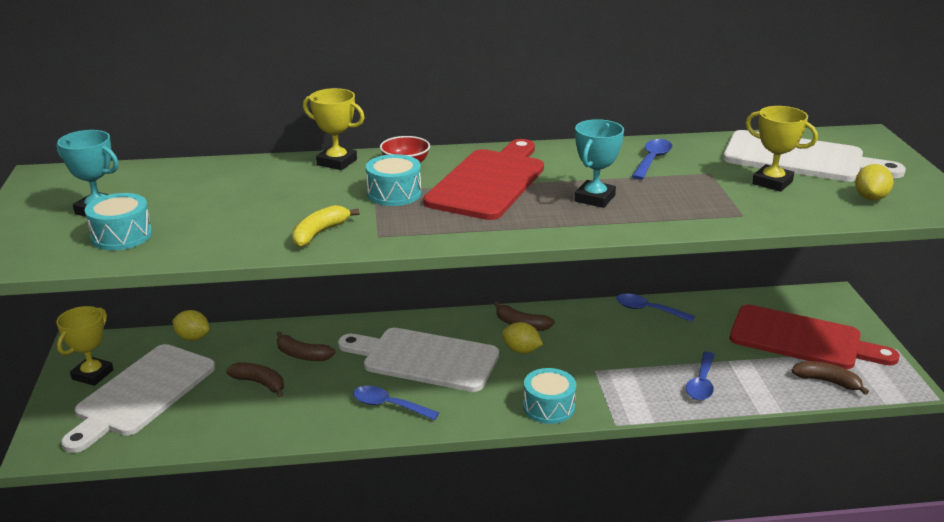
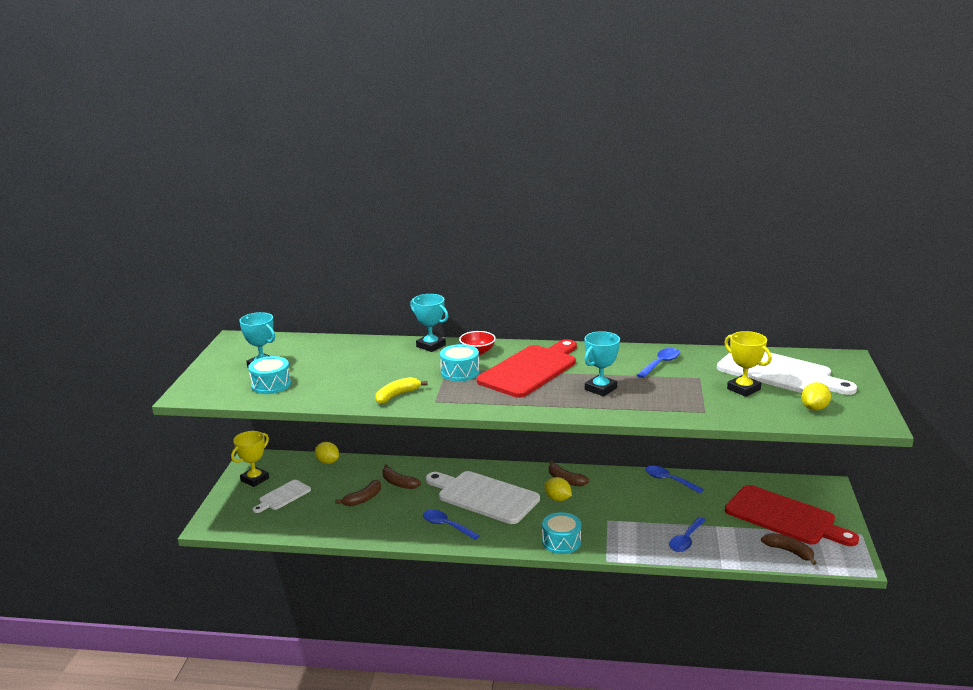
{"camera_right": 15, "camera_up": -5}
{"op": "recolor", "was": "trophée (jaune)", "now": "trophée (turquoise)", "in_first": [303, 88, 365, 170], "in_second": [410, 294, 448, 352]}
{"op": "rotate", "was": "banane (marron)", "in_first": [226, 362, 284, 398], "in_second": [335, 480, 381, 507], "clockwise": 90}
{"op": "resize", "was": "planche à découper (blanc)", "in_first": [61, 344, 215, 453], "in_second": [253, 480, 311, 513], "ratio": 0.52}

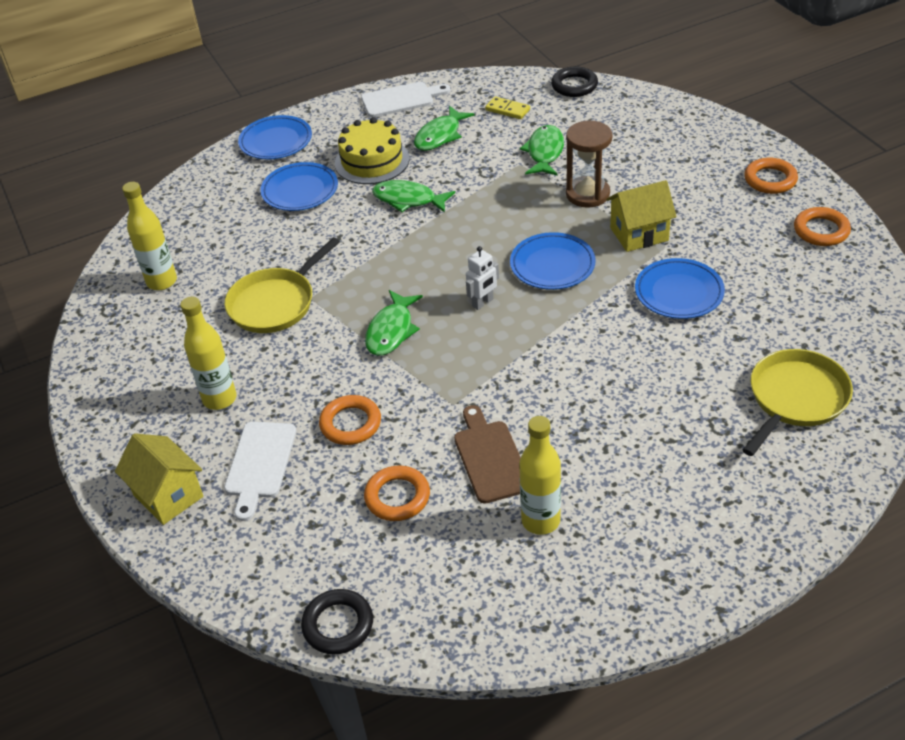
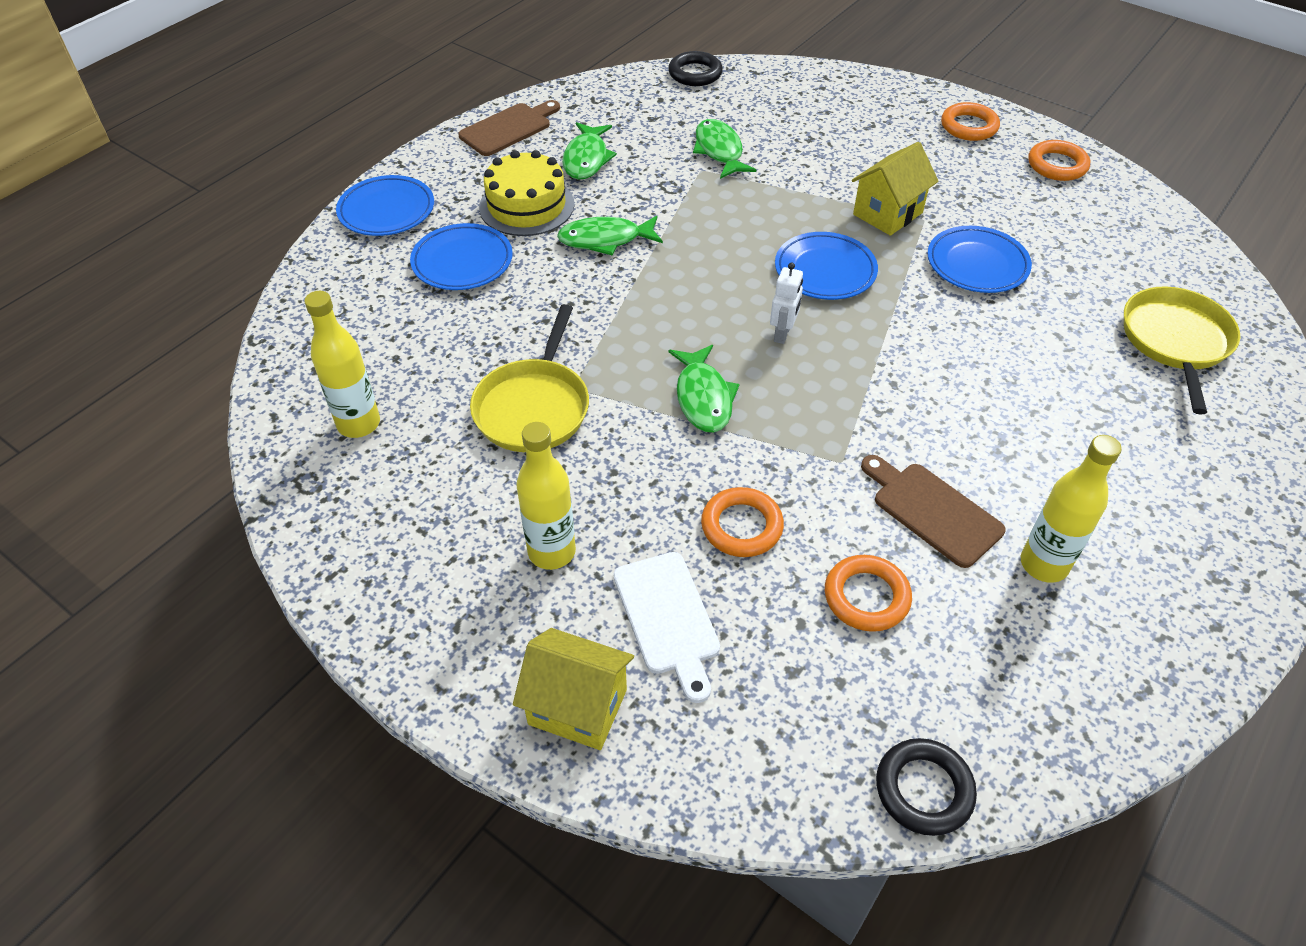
{"camera_right": -30, "camera_up": 5}
{"op": "delete", "was": "domino (jaune)", "in_first": [485, 96, 530, 119]}
{"op": "delete", "was": "sablier (marron)", "in_first": [566, 121, 612, 208]}
{"op": "recolor", "was": "planche à découper (blanc)", "now": "planche à découper (marron)", "in_first": [361, 82, 451, 117], "in_second": [458, 100, 560, 156]}

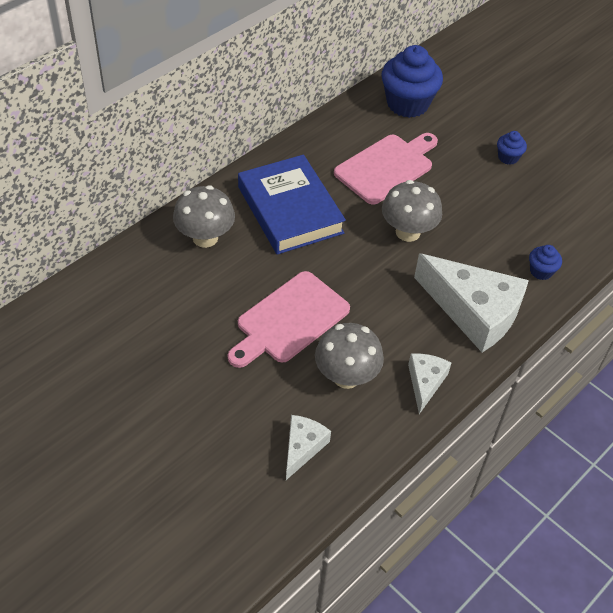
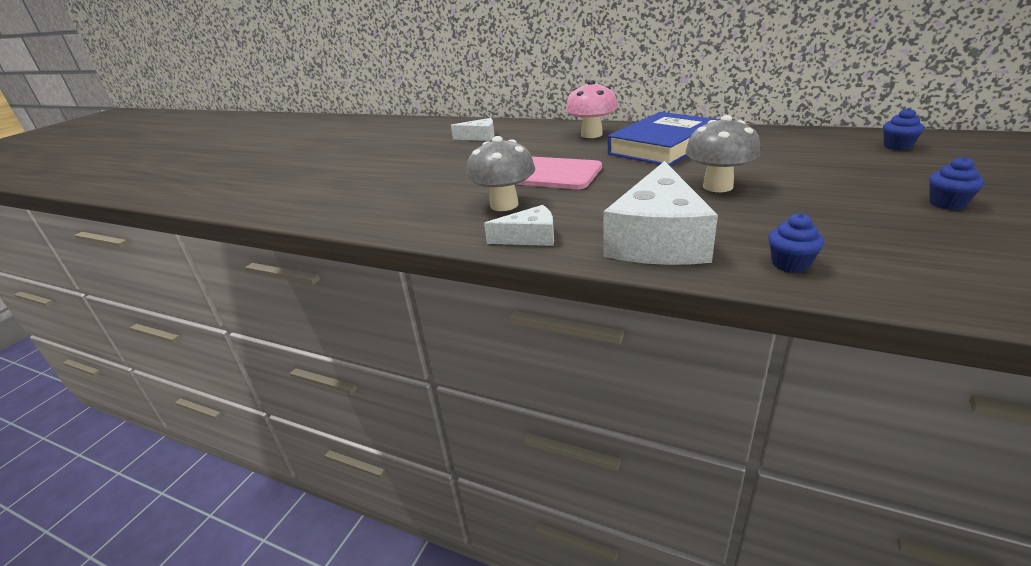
{"camera_right": 75, "camera_up": -20}
{"op": "delete", "was": "planche à découper (rose)", "in_first": [334, 133, 438, 205]}
{"op": "move", "was": "fromage (blanc)", "in_first": [286, 415, 331, 480], "in_second": [451, 118, 494, 141]}
{"op": "recolor", "was": "champignon (gris)", "now": "champignon (rose)", "in_first": [173, 185, 235, 248], "in_second": [566, 80, 618, 138]}
{"op": "resize", "was": "muffin (bleu)", "in_first": [381, 45, 443, 118], "in_second": [883, 108, 924, 151], "ratio": 0.47}

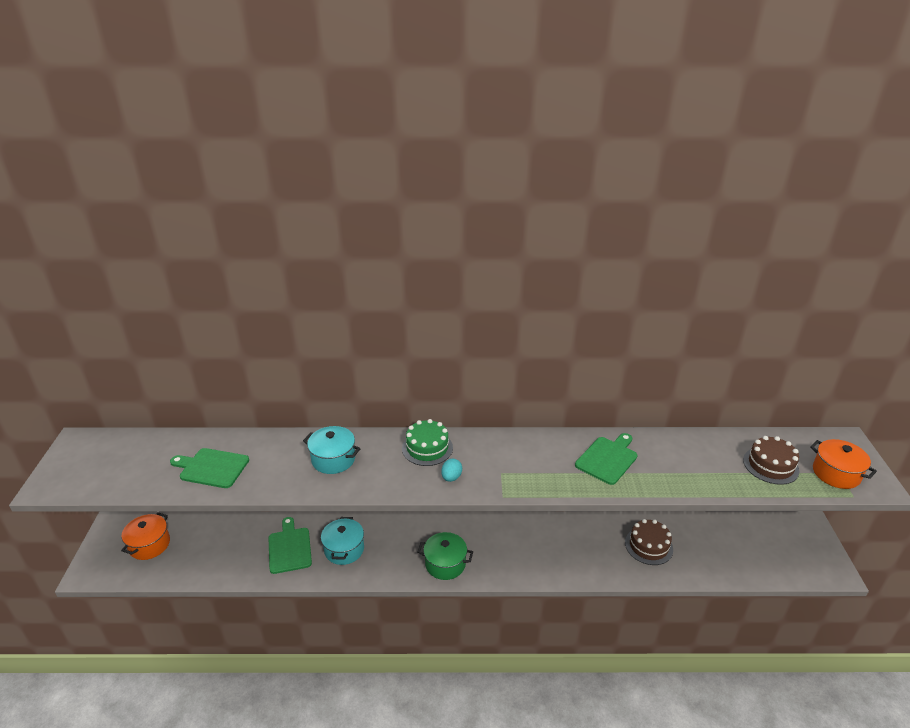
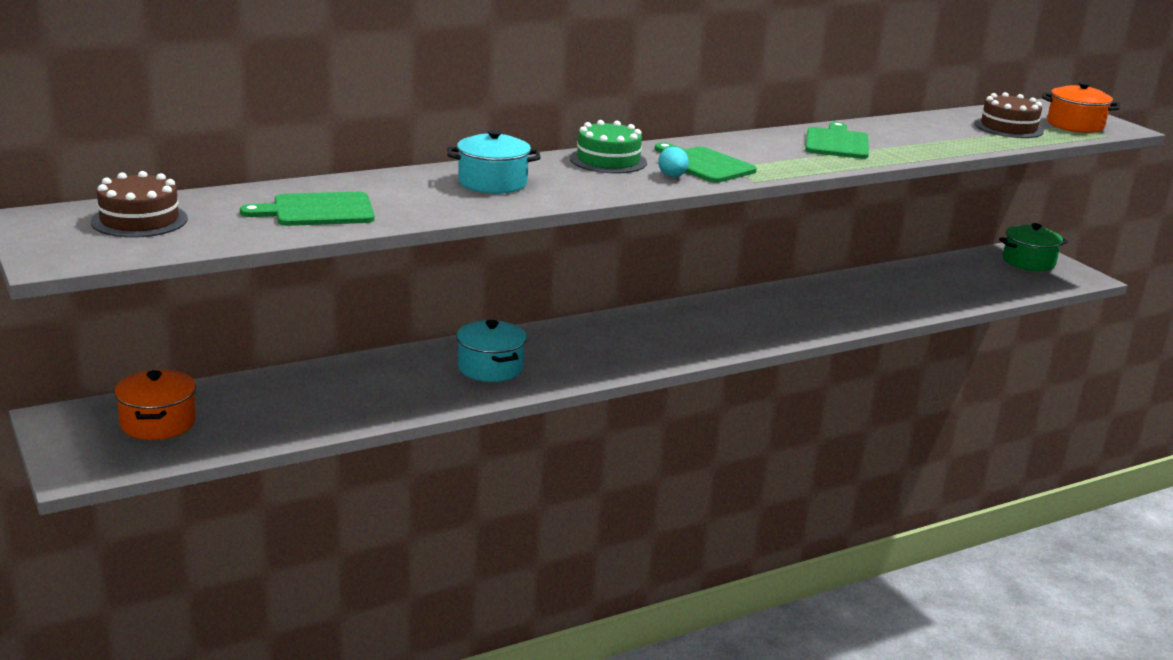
{"camera_right": -30, "camera_up": -10}
{"op": "move", "was": "planche à découper (vert)", "in_first": [269, 517, 312, 574], "in_second": [655, 142, 757, 183]}
{"op": "move", "was": "marmite (vert)", "in_first": [418, 532, 473, 580], "in_second": [999, 223, 1068, 271]}
{"op": "move", "was": "gâteau (marron)", "in_first": [625, 519, 673, 565], "in_second": [91, 171, 188, 238]}

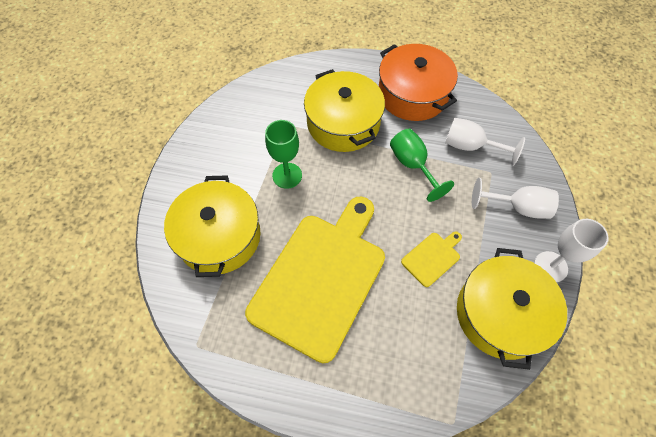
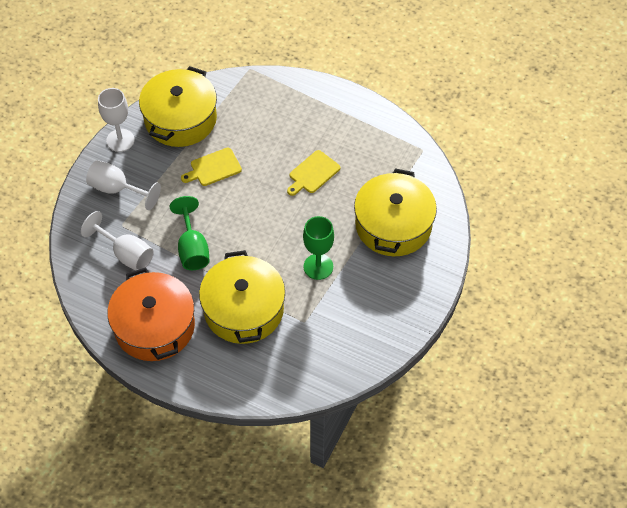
{"camera_right": -165, "camera_up": -5}
{"op": "resize", "was": "planche à découper (jaune)", "in_first": [245, 197, 385, 363], "in_second": [287, 150, 340, 196], "ratio": 0.4}

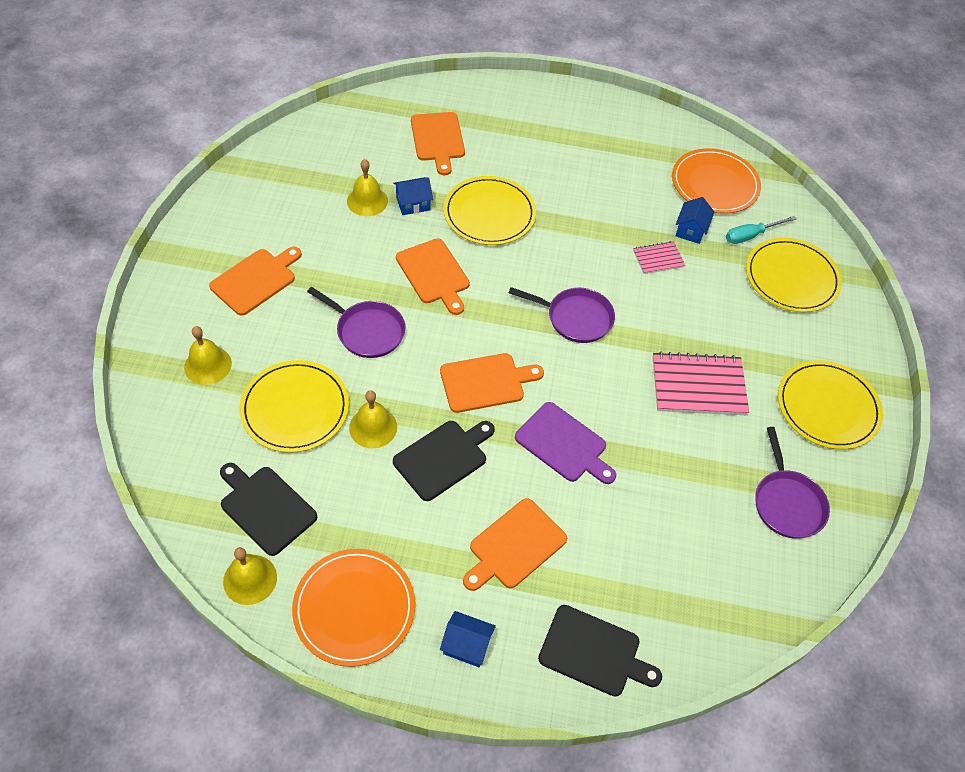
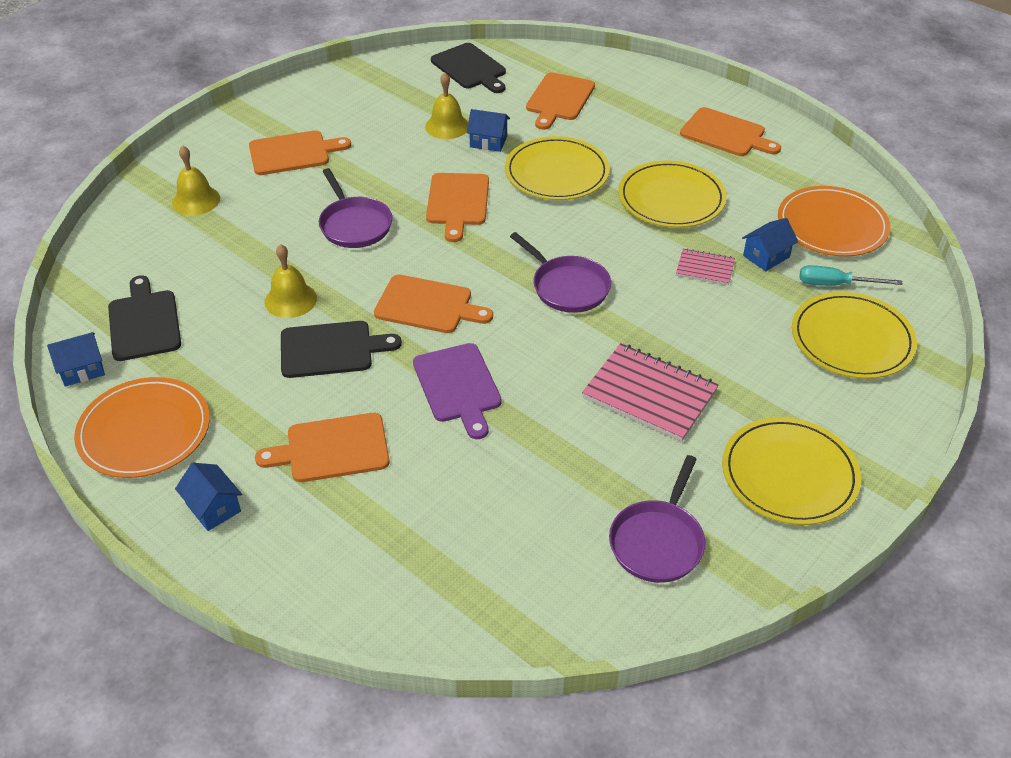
{"camera_right": 35, "camera_up": -10}
{"op": "insert", "now": "planche à découper (orange)", "in_second": [680, 107, 781, 156]}
{"op": "move", "was": "assiette (jaune)", "in_first": [239, 360, 349, 453], "in_second": [618, 160, 727, 228]}
{"op": "move", "was": "planche à découper (noir)", "in_first": [538, 605, 662, 697], "in_second": [431, 43, 506, 93]}
{"op": "replace", "was": "cloche (jaune)", "now": "maison (bleu)", "in_first": [223, 547, 277, 605], "in_second": [47, 332, 105, 387]}

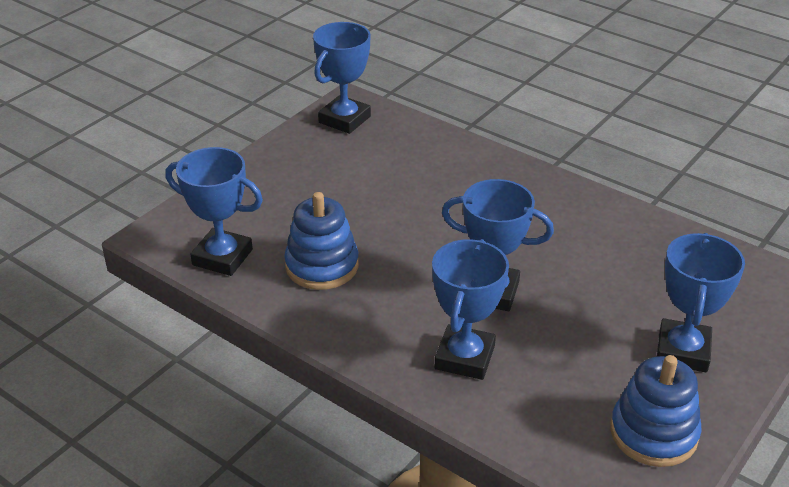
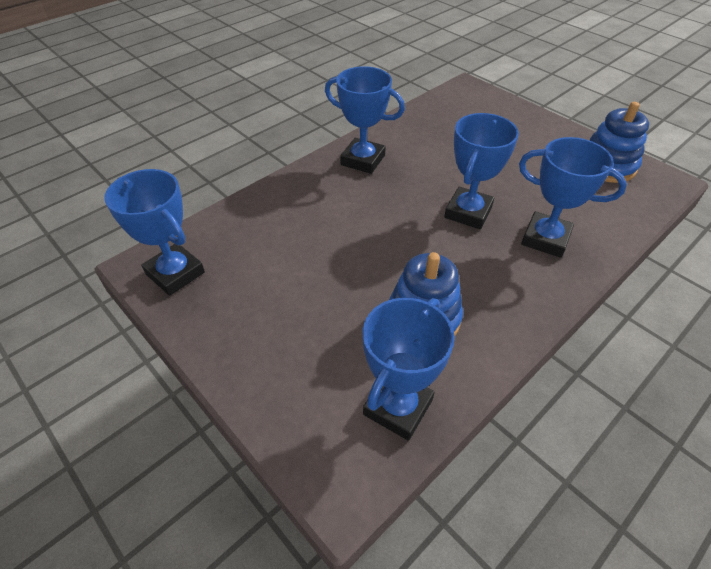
{"camera_right": -80, "camera_up": 10}
{"op": "move", "was": "trophée (bleu)", "in_first": [657, 233, 745, 372], "in_second": [325, 66, 405, 174]}

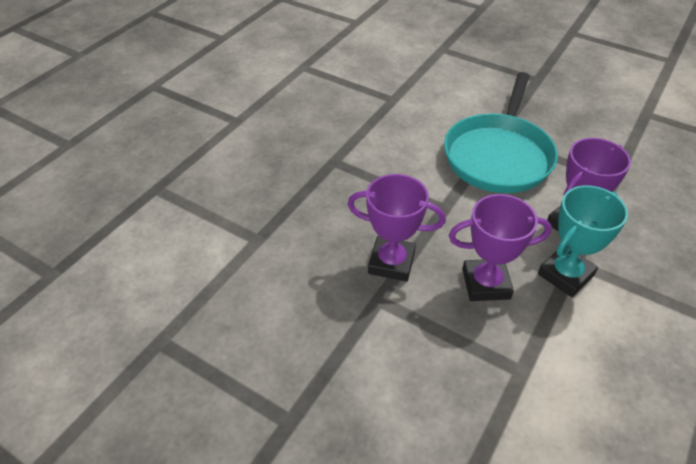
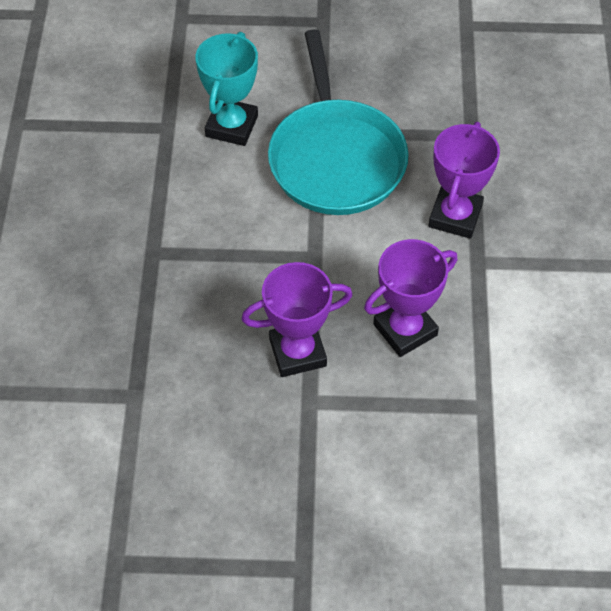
{"camera_right": -30, "camera_up": 10}
{"op": "move", "was": "trophée (turquoise)", "in_first": [538, 185, 628, 297], "in_second": [196, 32, 258, 146]}

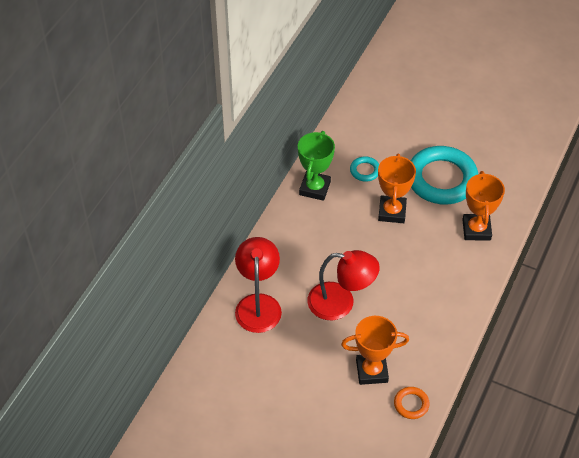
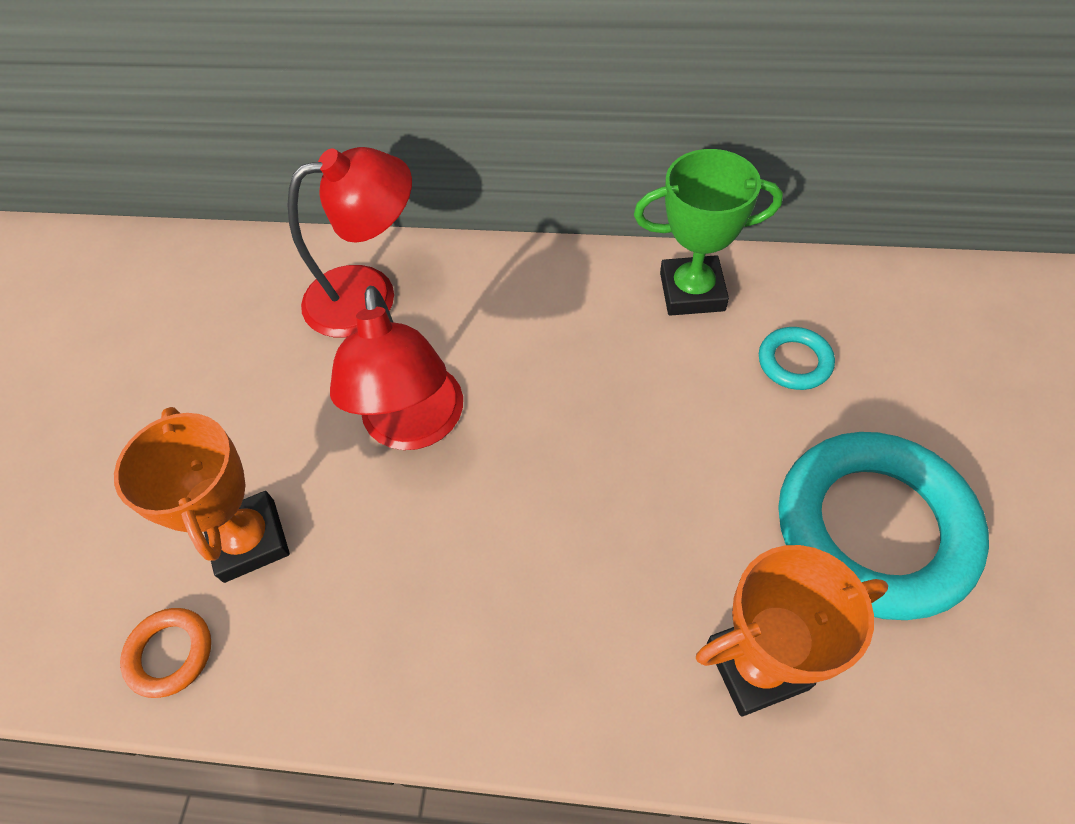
{"camera_right": 75, "camera_up": 5}
{"op": "delete", "was": "trophée (orange)", "in_first": [378, 154, 416, 223]}

